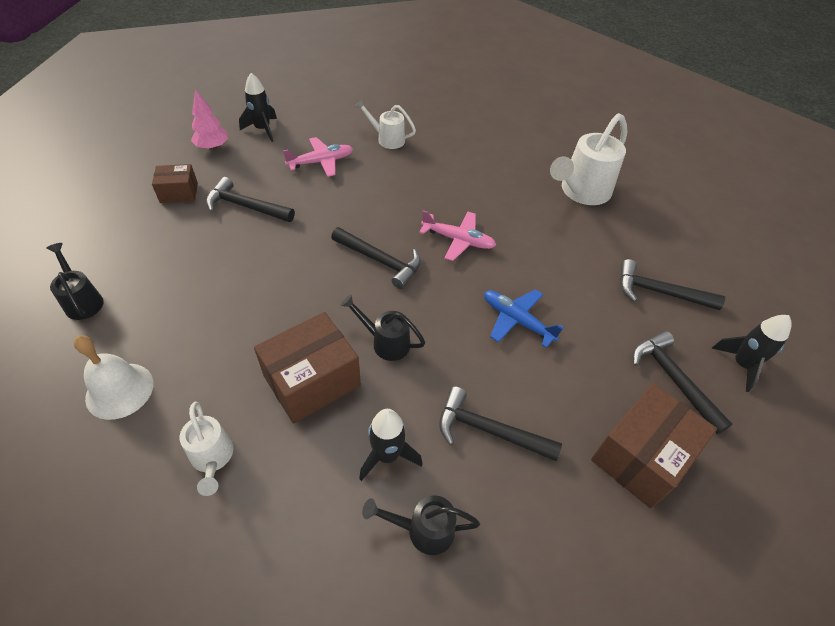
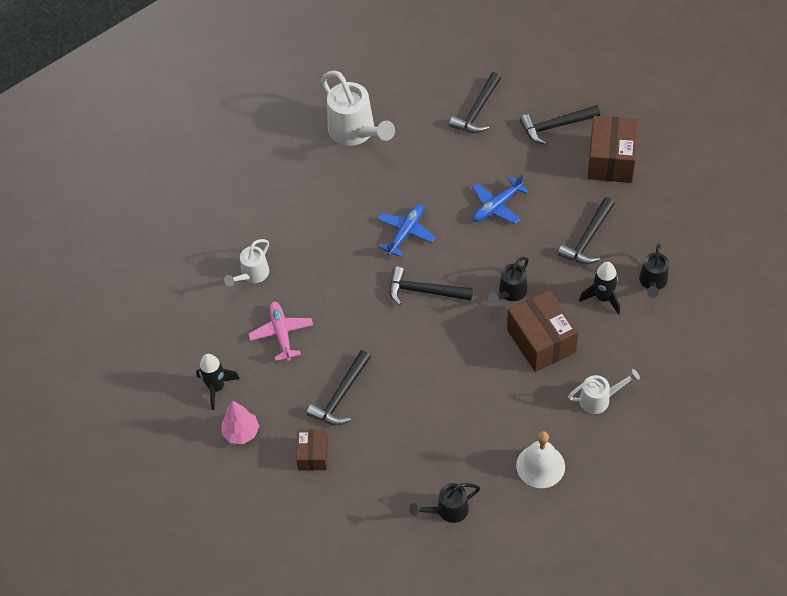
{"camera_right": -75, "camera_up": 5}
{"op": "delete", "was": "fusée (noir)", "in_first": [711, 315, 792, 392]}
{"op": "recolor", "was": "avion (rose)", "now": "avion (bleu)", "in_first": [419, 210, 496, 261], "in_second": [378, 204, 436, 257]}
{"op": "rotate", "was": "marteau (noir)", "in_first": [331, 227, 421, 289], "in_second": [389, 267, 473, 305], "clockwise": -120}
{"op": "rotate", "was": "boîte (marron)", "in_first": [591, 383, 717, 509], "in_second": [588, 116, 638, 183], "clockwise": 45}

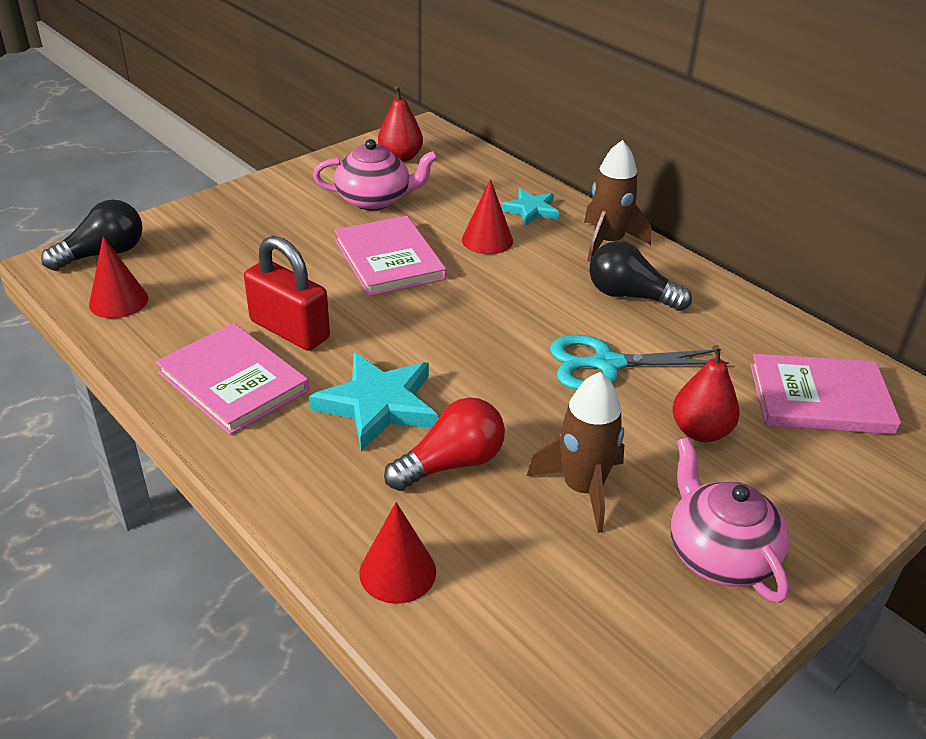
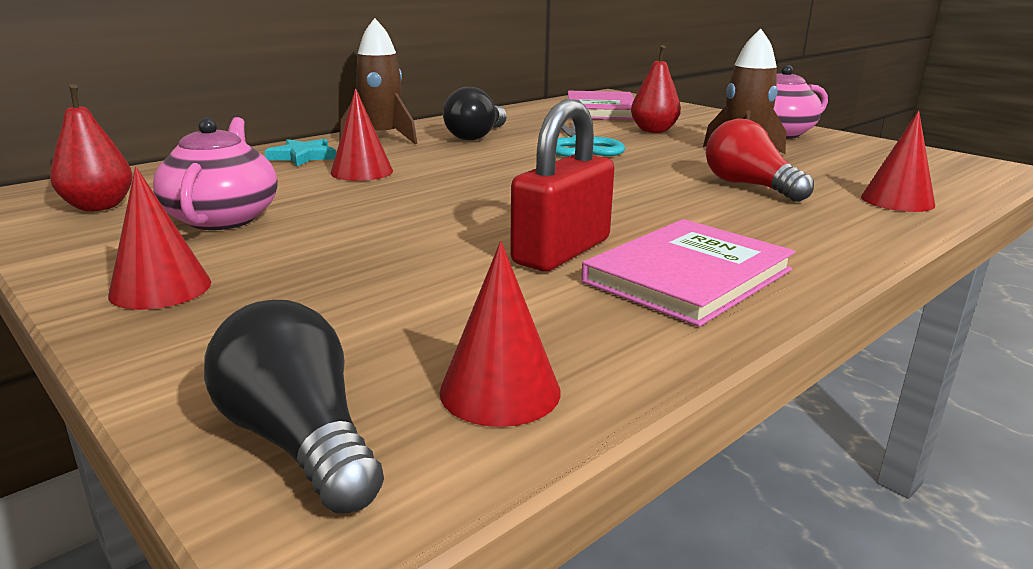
{"camera_right": -90, "camera_up": -15}
{"op": "delete", "was": "étoile (turquoise)", "in_first": [309, 353, 438, 451]}
{"op": "delete", "was": "livre (rose)", "in_first": [334, 216, 446, 296]}
{"op": "insert", "now": "cône (rouge)", "in_second": [108, 167, 211, 310]}

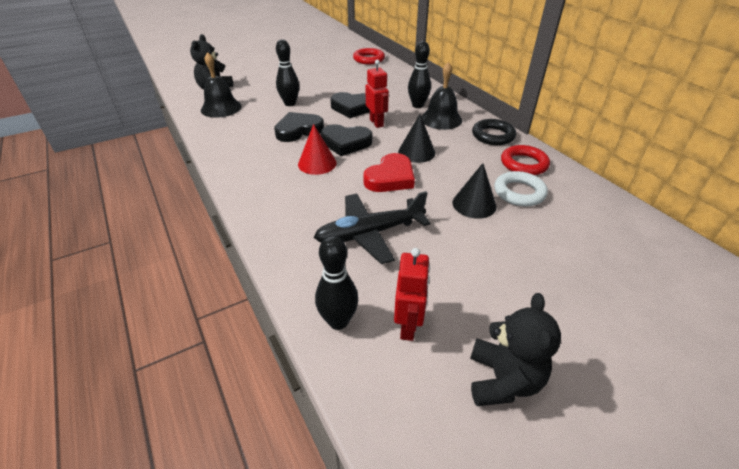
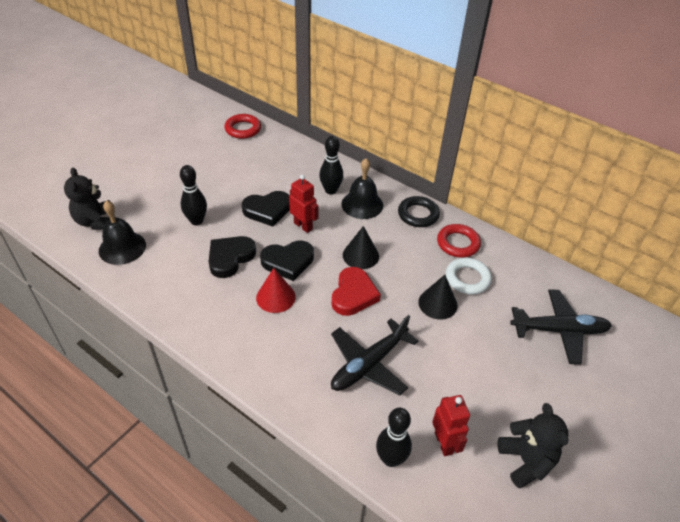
{"camera_right": -25, "camera_up": 5}
{"op": "insert", "now": "avion (noir)", "in_second": [510, 289, 612, 364]}

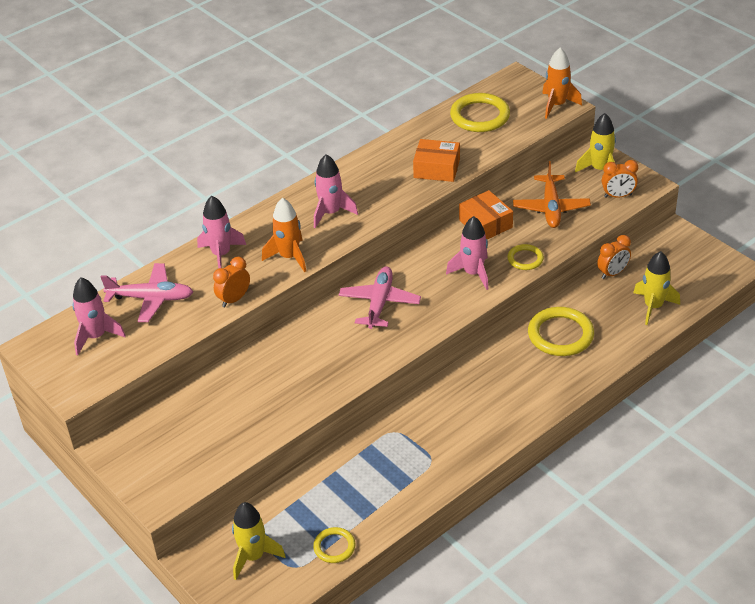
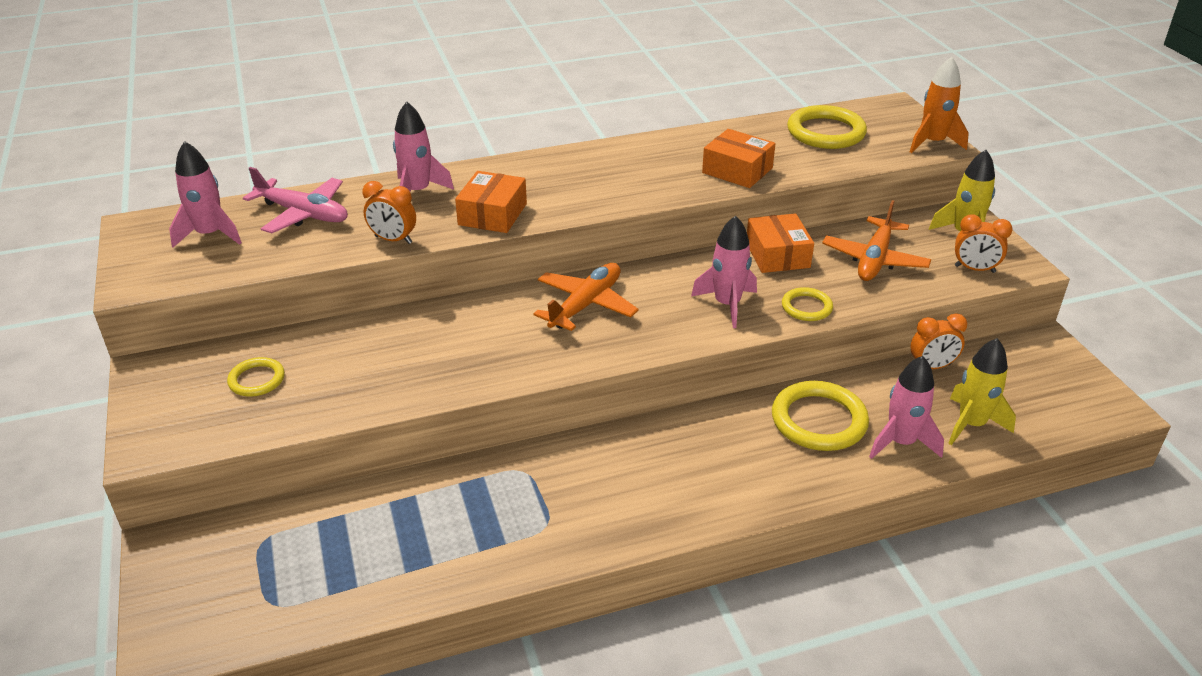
{"camera_right": 20, "camera_up": -5}
{"op": "delete", "was": "fusée (jaune)", "in_first": [232, 502, 286, 580]}
{"op": "move", "was": "anneau (jaune)", "in_first": [313, 527, 355, 563], "in_second": [227, 357, 285, 397]}
{"op": "move", "was": "fusée (rose)", "in_first": [314, 154, 358, 228], "in_second": [869, 356, 944, 459]}
{"op": "replace", "was": "fusée (orange)", "now": "boîte (orange)", "in_first": [262, 198, 306, 272], "in_second": [455, 171, 527, 233]}
{"op": "recolor", "was": "avion (rose)", "now": "avion (orange)", "in_first": [339, 267, 421, 329], "in_second": [533, 263, 639, 331]}
{"op": "rotate", "was": "réveil (orange)", "in_first": [213, 257, 250, 307], "in_second": [362, 181, 416, 244], "clockwise": -135}

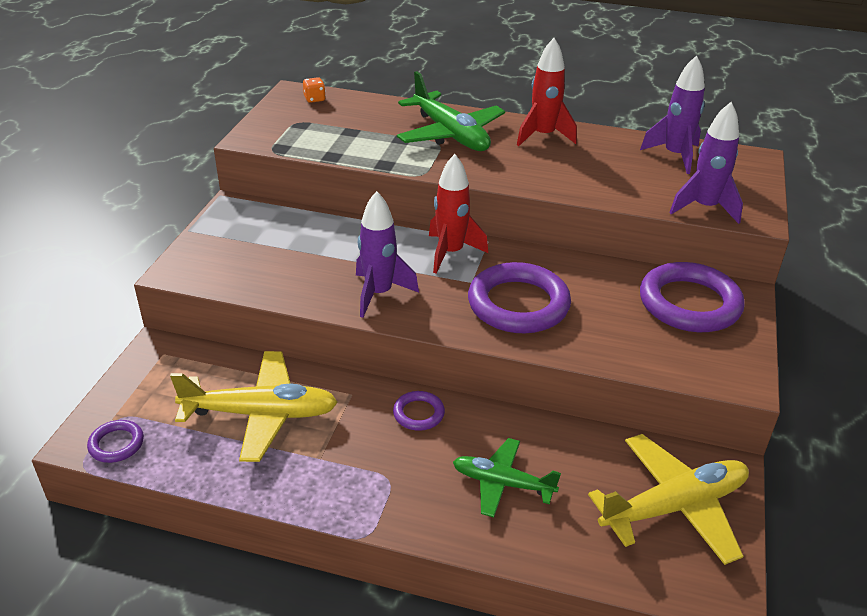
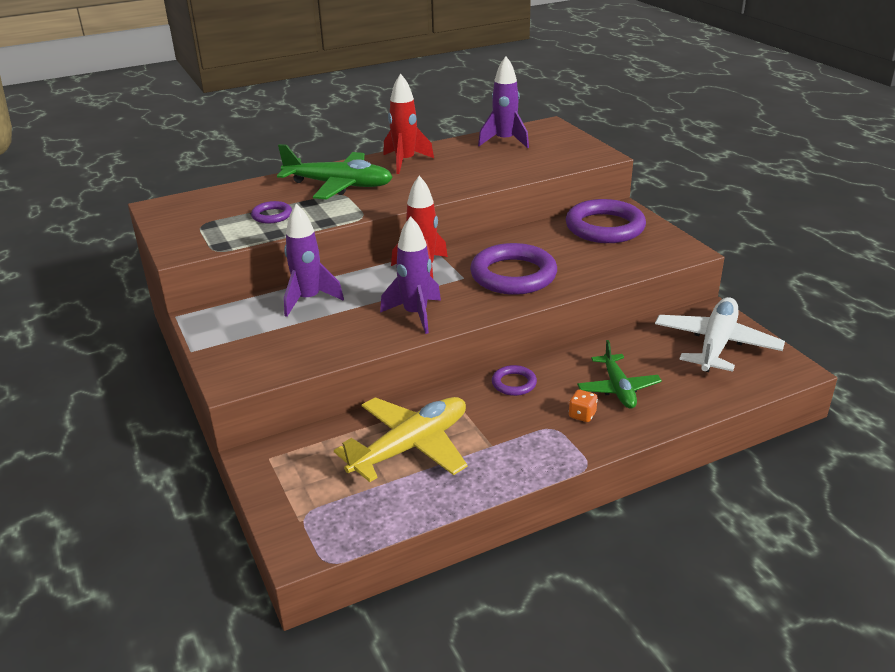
{"camera_right": -40, "camera_up": -5}
{"op": "move", "was": "anneau (violet)", "in_first": [87, 420, 144, 463], "in_second": [251, 201, 292, 224]}
{"op": "move", "was": "dé (orange)", "in_first": [303, 77, 326, 103], "in_second": [569, 390, 598, 422]}
{"op": "move", "was": "fusée (violet)", "in_first": [669, 102, 743, 224], "in_second": [284, 204, 344, 317]}
{"op": "recolor", "was": "avion (jaune)", "now": "avion (blanc)", "in_first": [588, 434, 749, 565], "in_second": [655, 297, 785, 372]}
{"op": "rotate", "was": "avion (vert)", "in_first": [453, 438, 561, 517], "in_second": [577, 340, 662, 409], "clockwise": -75}

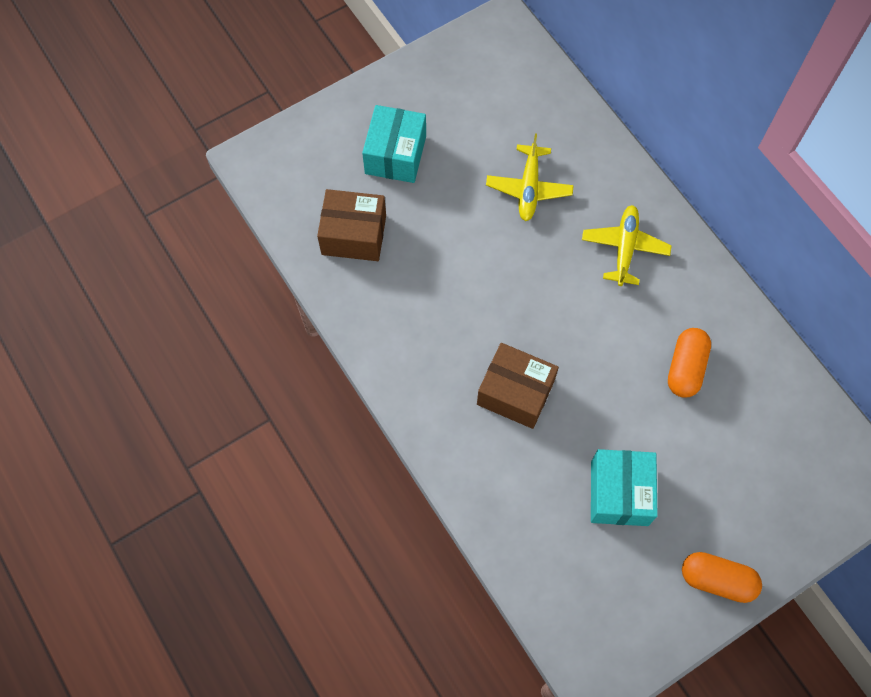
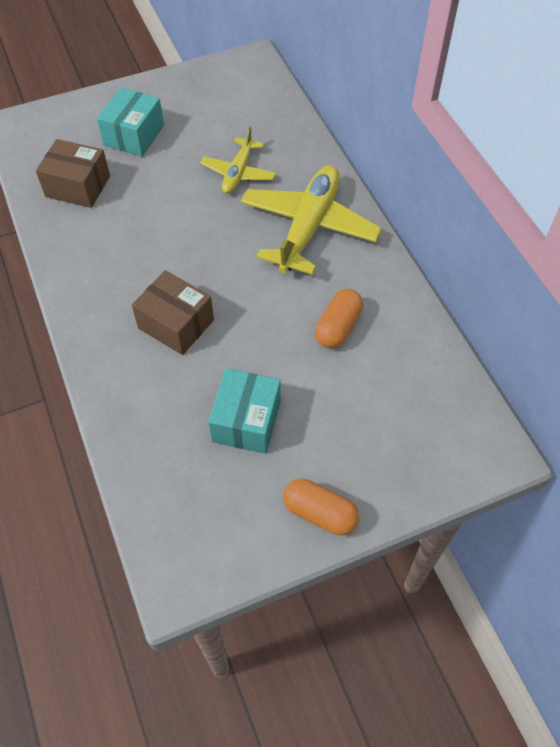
{"camera_right": 10, "camera_up": -10}
{"op": "resize", "was": "avion (jaune)", "in_first": [582, 205, 672, 286], "in_second": [241, 165, 382, 275], "ratio": 1.78}

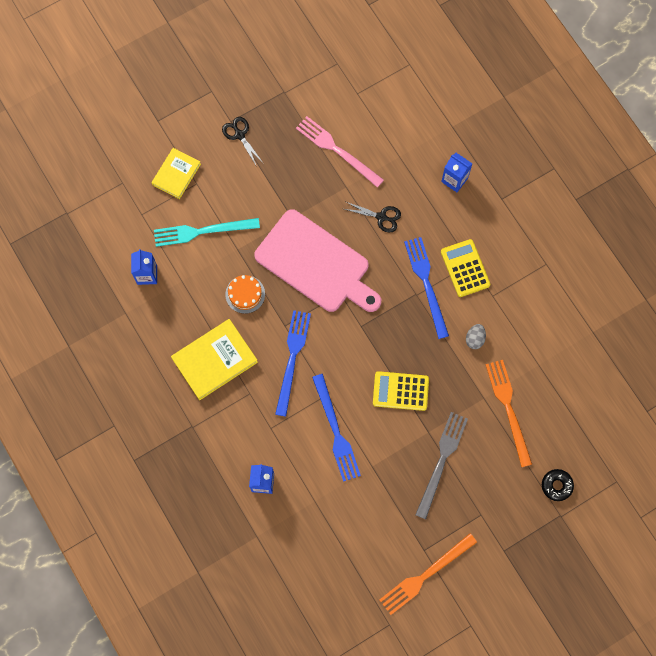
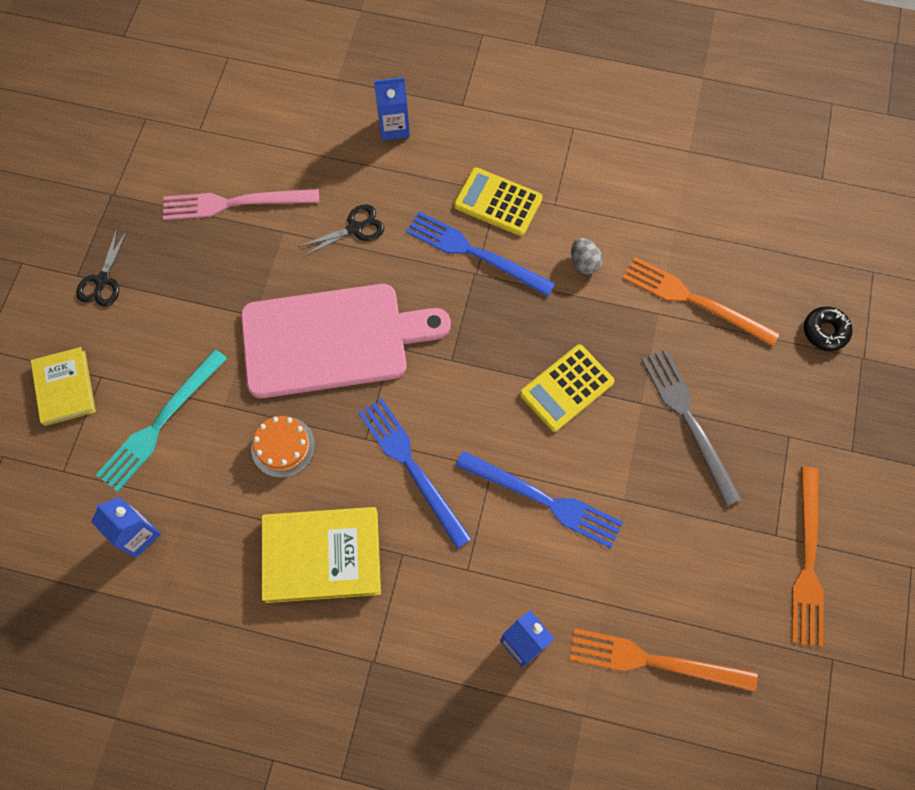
{"camera_right": -45, "camera_up": -5}
{"op": "insert", "now": "fourchette (orange)", "in_second": [569, 628, 757, 692]}
{"op": "rotate", "was": "livre (jaune)", "in_first": [171, 319, 258, 400], "in_second": [262, 507, 381, 603], "clockwise": 75}
{"op": "rotate", "was": "ciseaux (noir)", "in_first": [222, 117, 264, 167], "in_second": [76, 227, 128, 307], "clockwise": -90}

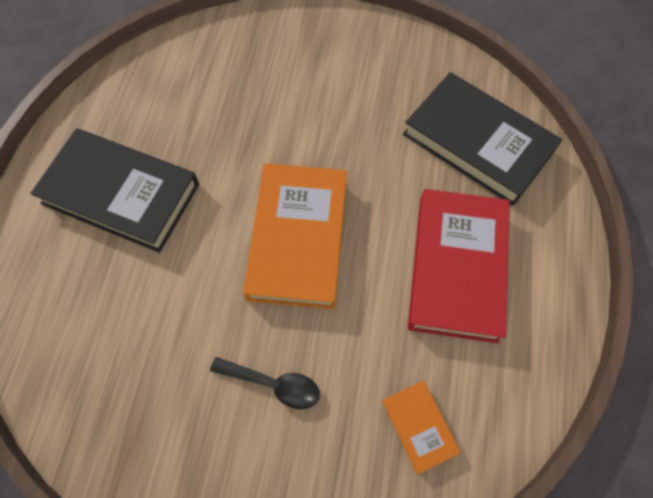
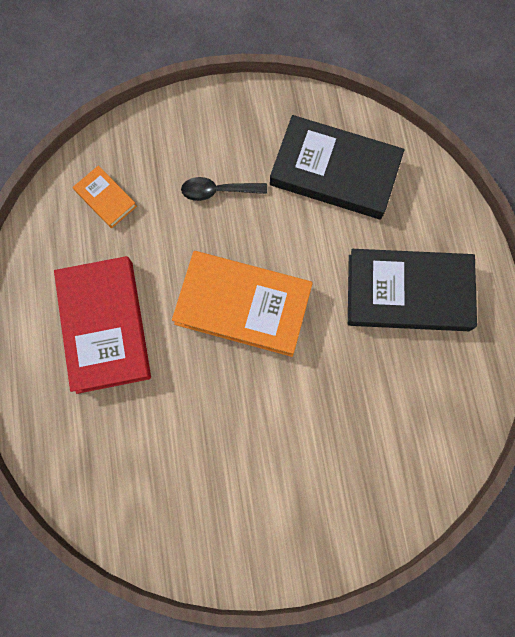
{"camera_right": 160, "camera_up": 10}
{"op": "move", "was": "livre (noir)", "in_first": [403, 72, 562, 206], "in_second": [270, 115, 404, 219]}
{"op": "rotate", "was": "livre (orange)", "in_first": [243, 163, 347, 309], "in_second": [172, 251, 313, 357], "clockwise": -60}

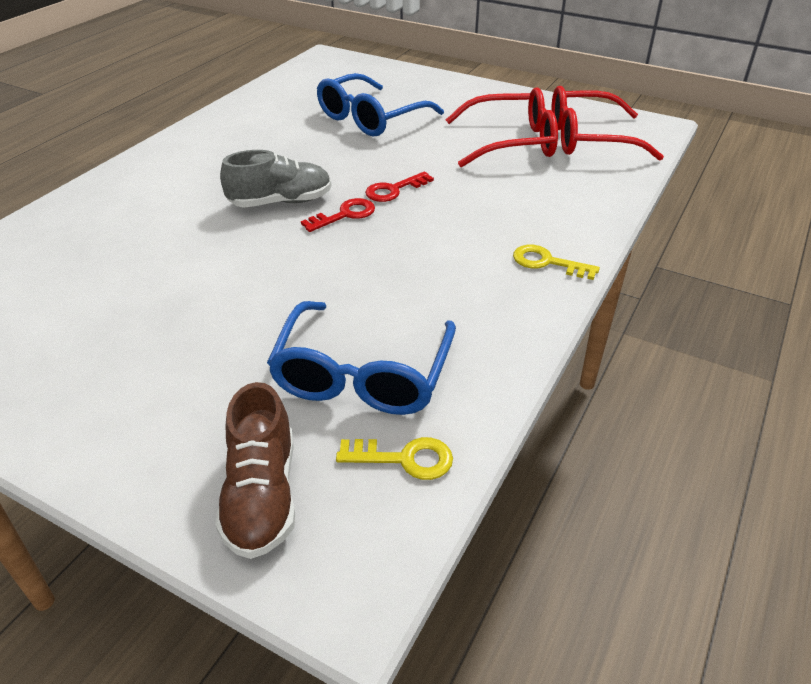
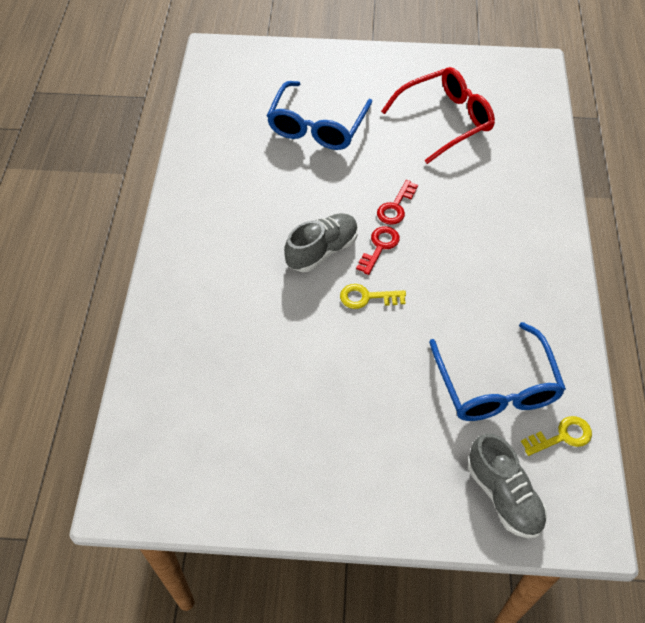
{"camera_right": -25, "camera_up": 15}
{"op": "delete", "was": "lunettes (rouge)", "in_first": [551, 86, 664, 161]}
{"op": "move", "was": "clé (jaune)", "in_first": [513, 245, 600, 280], "in_second": [340, 284, 406, 309]}
{"op": "recolor", "was": "chaussure (marron)", "now": "chaussure (gris)", "in_first": [215, 382, 295, 559], "in_second": [468, 433, 547, 538]}

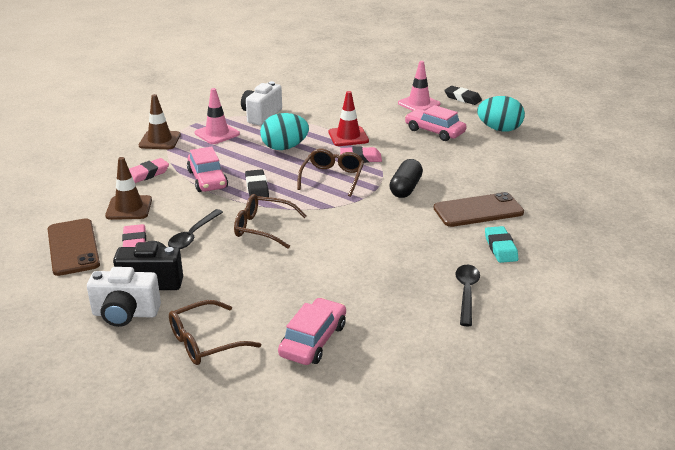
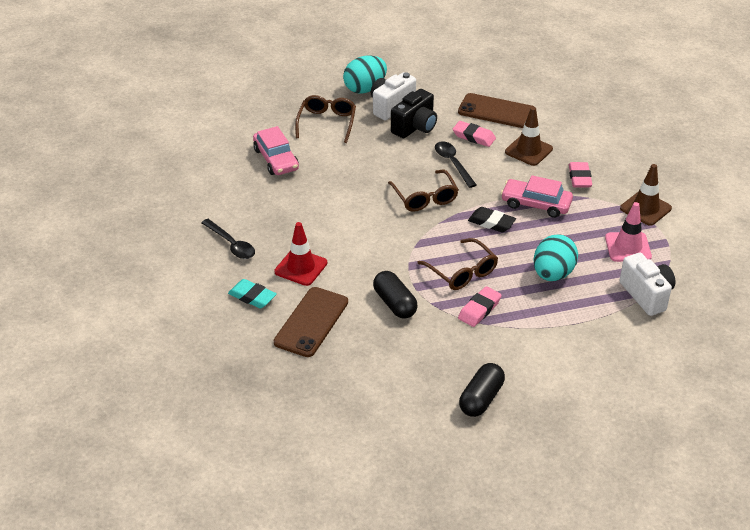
{"camera_right": 130, "camera_up": 10}
{"op": "delete", "was": "cône de chantier (rose)", "in_first": [398, 61, 441, 111]}
{"op": "delete", "was": "gomme (noir)", "in_first": [444, 86, 482, 105]}
{"op": "move", "was": "cône de chantier (rouge)", "in_first": [328, 91, 369, 146], "in_second": [274, 222, 327, 286]}
{"op": "move", "was": "œuf (turquoise)", "in_first": [477, 96, 525, 132], "in_second": [343, 55, 387, 94]}
{"op": "replace", "was": "voiture (rose)", "now": "gélule (noir)", "in_first": [405, 105, 467, 141], "in_second": [459, 363, 505, 417]}
{"op": "rotate", "was": "lunettes (marron)", "in_first": [234, 194, 307, 249], "in_second": [388, 170, 459, 212], "clockwise": 105}

